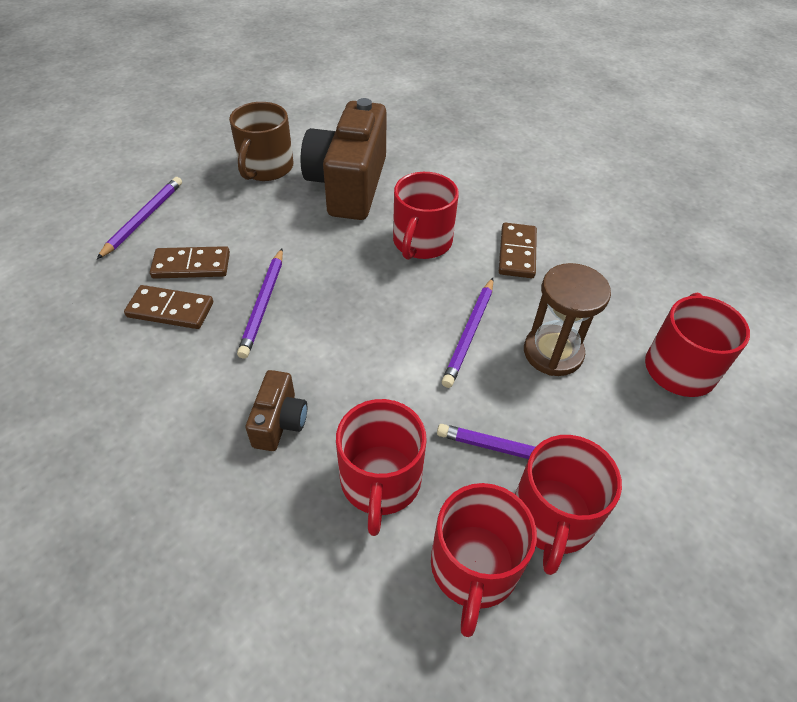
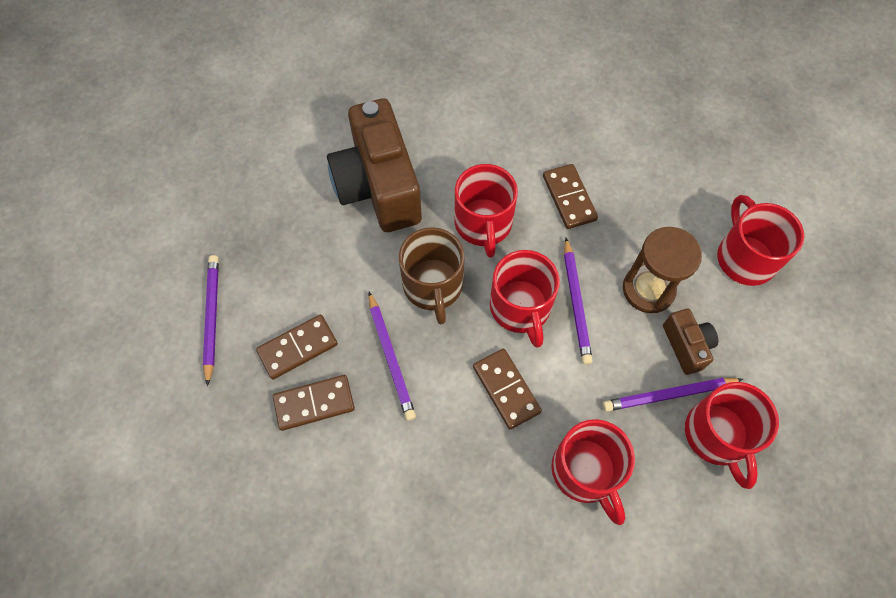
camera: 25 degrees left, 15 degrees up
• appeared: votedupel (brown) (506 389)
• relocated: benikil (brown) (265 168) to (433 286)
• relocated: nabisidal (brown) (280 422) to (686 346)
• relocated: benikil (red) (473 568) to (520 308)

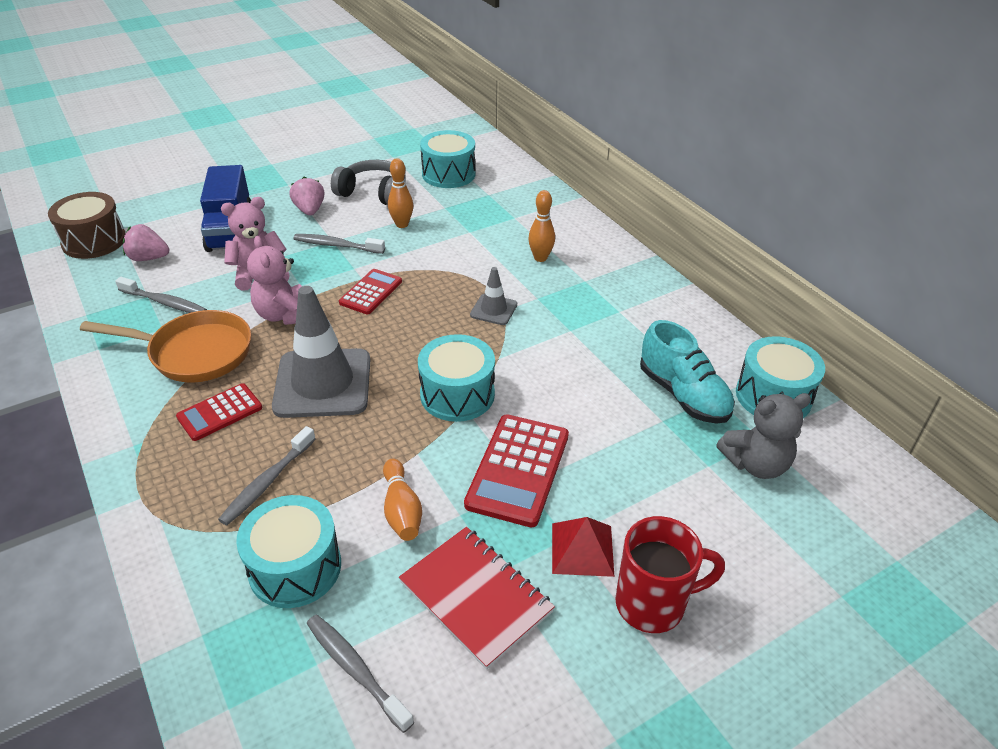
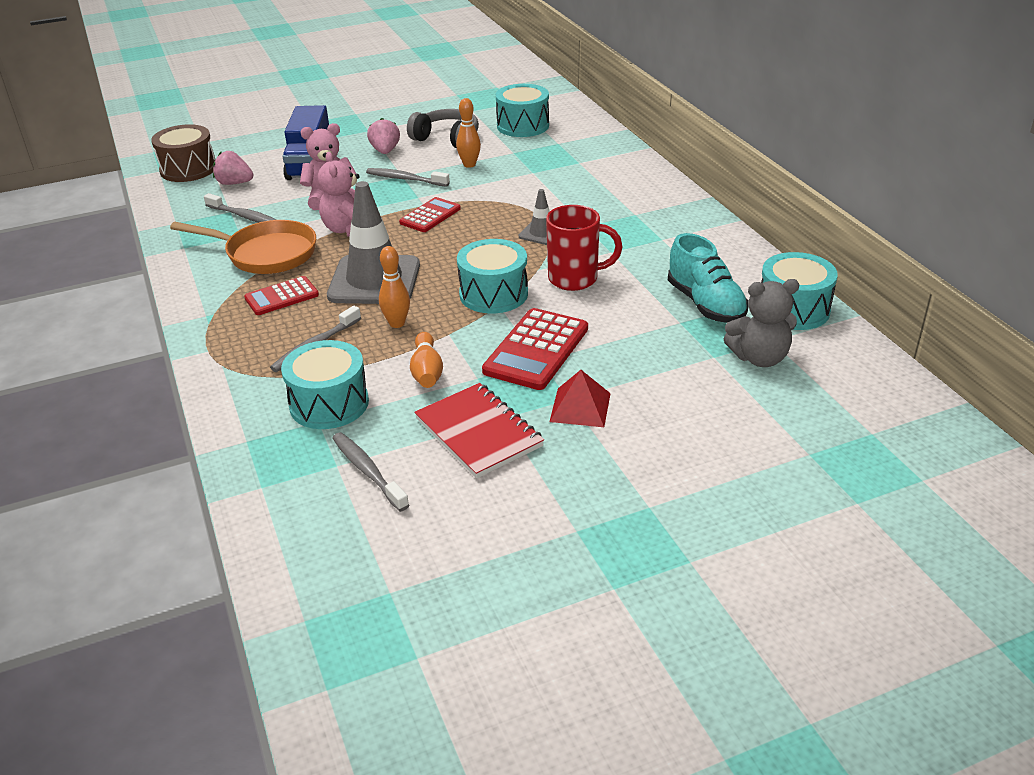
camera: 10 degrees right, 5 degrees down
• relocated: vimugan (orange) (540 258) to (397 323)
• relocated: benikil (red) (653 604) to (575 279)

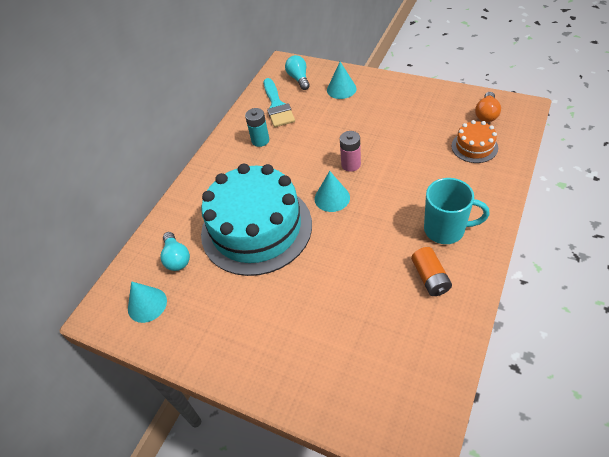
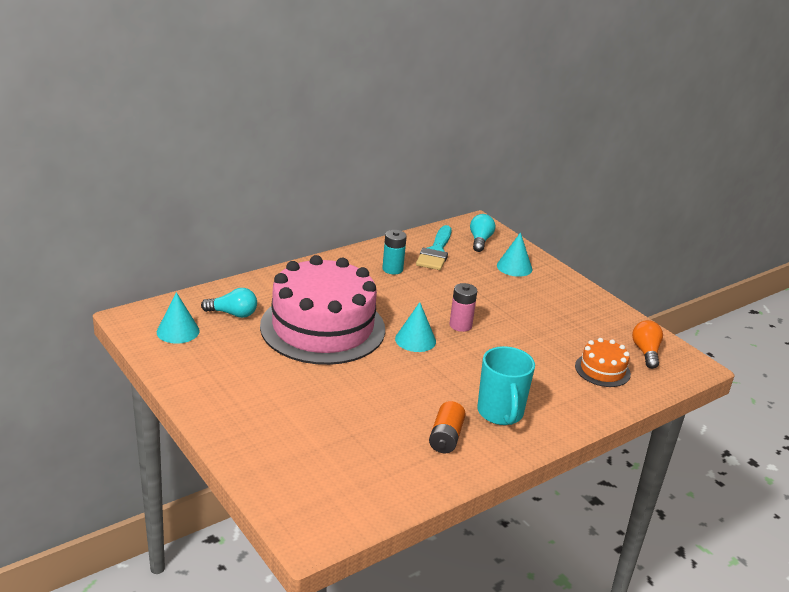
camera: 20 degrees right, 20 degrees down
• colour: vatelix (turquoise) (256 228) to vatelix (pink) (322 327)
• spun: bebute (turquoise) (177 258) = (233 314) 90 degrees counterclockwise
• spun: benikil (turquoise) (445 230) = (500 413) 45 degrees clockwise
• spun: bebute (orange) (486 114) = (646 352) 135 degrees clockwise

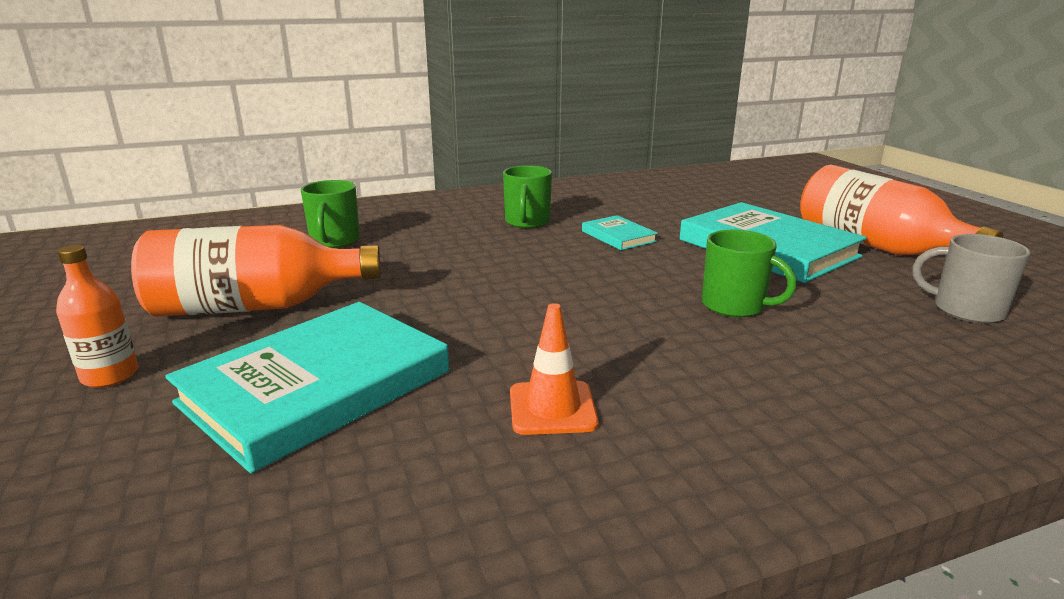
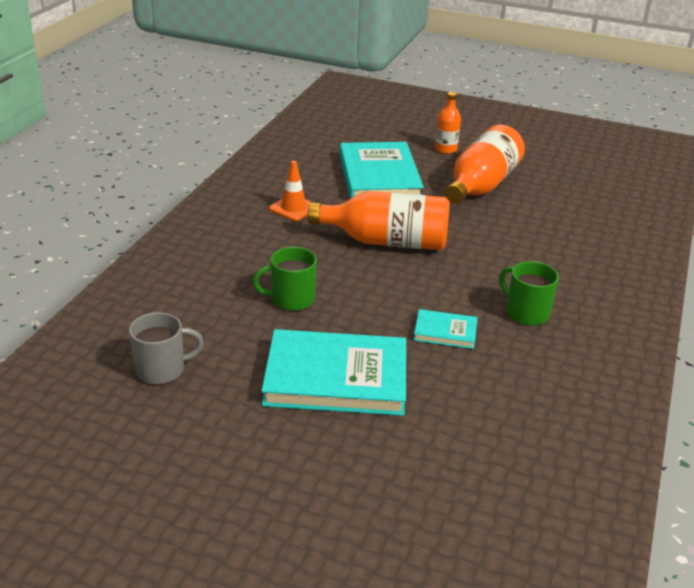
camera: 130 degrees right, 10 degrees up
• missing: benikil (green) (334 241)
• relocated: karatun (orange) (876 246) to (386 241)

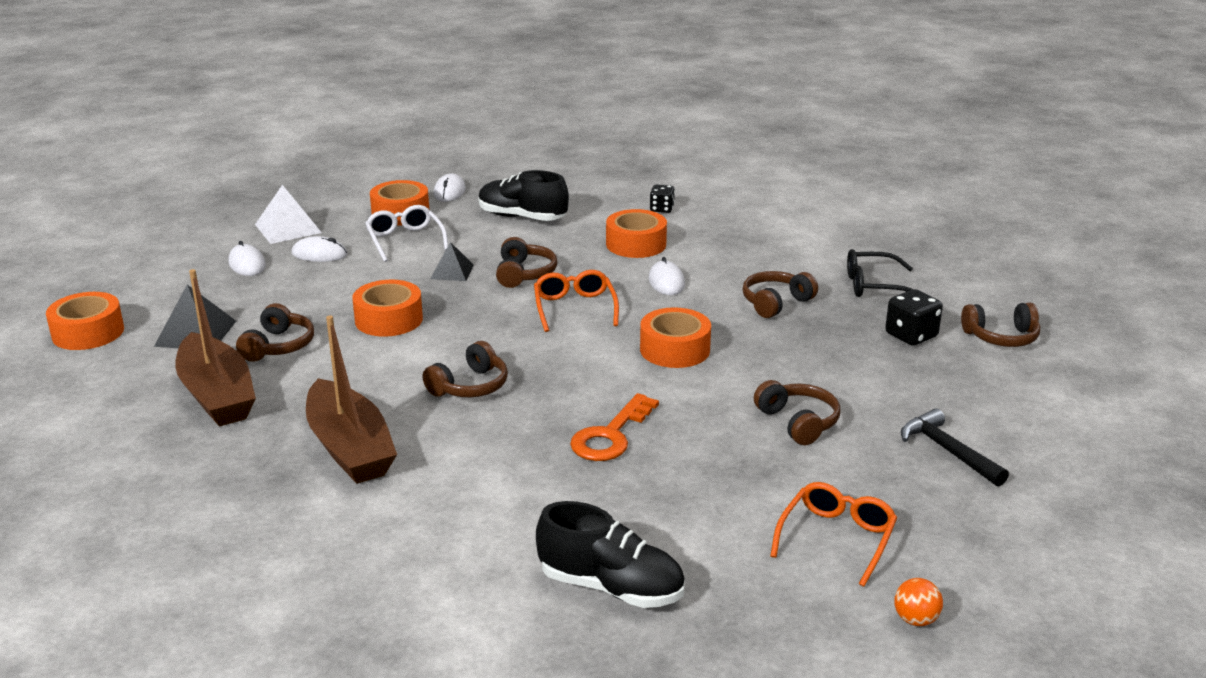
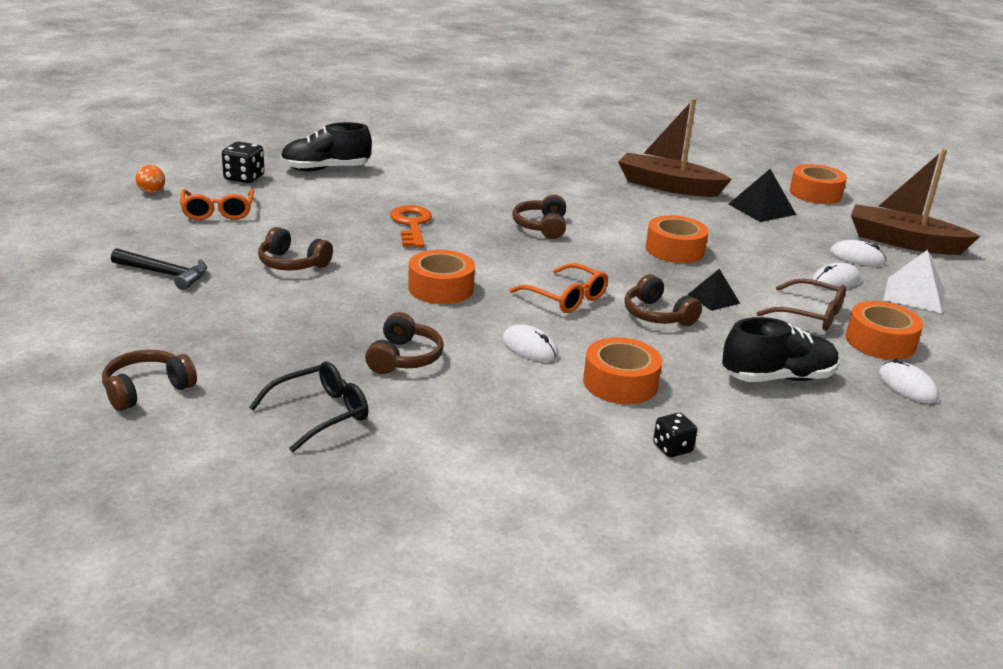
camera: 140 degrees right, 0 degrees up
• missing: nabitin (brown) (278 346)
• relocated: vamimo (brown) (350 448) to (903 242)
• relocated: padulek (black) (911 335) to (244 178)
• colour: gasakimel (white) (405 240) to gasakimel (brown) (810 315)

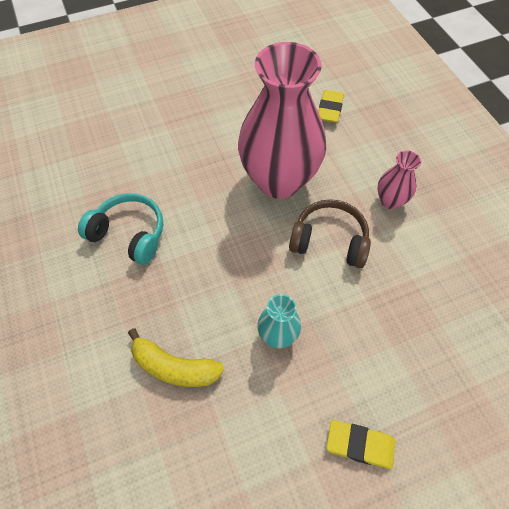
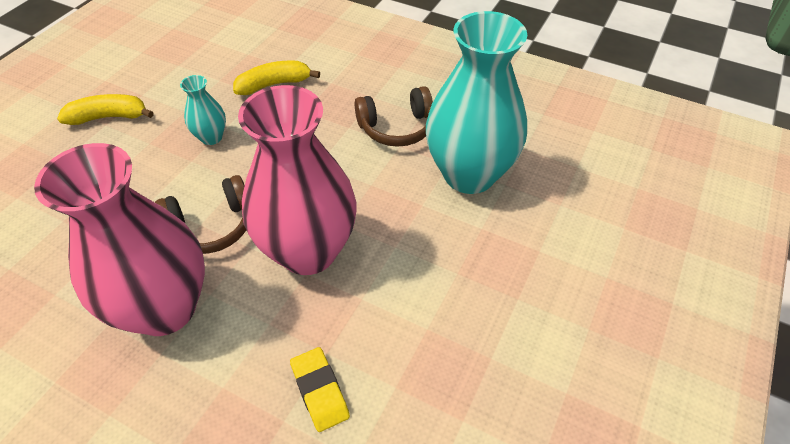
camera: 140 degrees right, 10 degrees down
• appeared: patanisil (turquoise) (469 174)
• exchanged: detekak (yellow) (360 445) to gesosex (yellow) (109 117)
• colour: nabitin (turquoise) (129 234) to nabitin (brown) (397 128)
• size: patanisil (pink) (390 201) = (165 308) x2.29

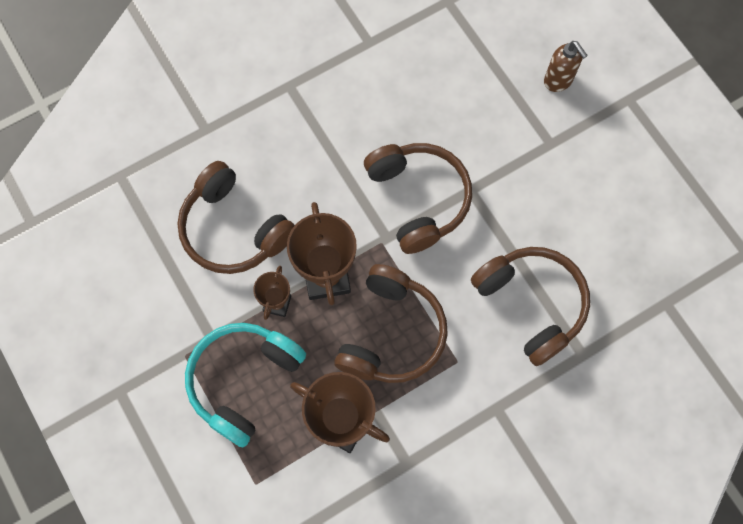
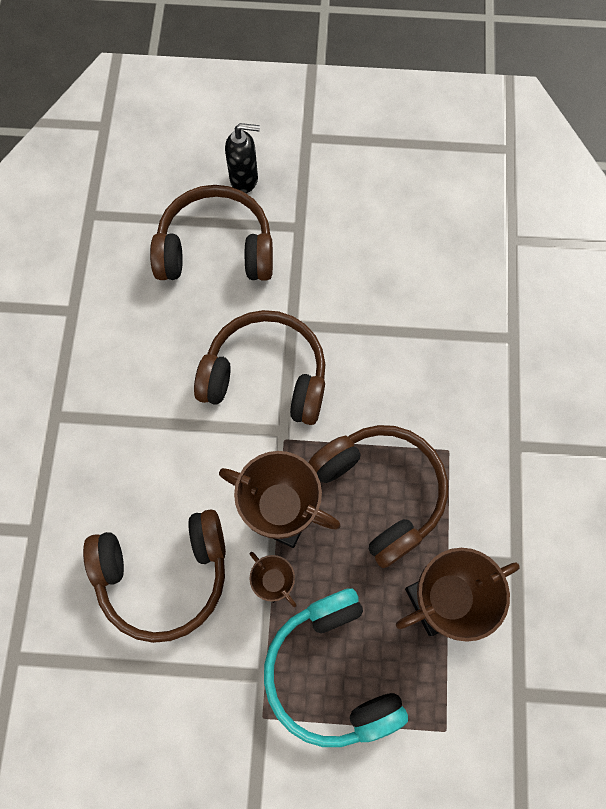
camera: 55 degrees left, 0 degrees up
• relocated: nabitin (brown) (532 304) to (216 248)
• colour: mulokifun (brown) (558 81) to mulokifun (black) (244 179)

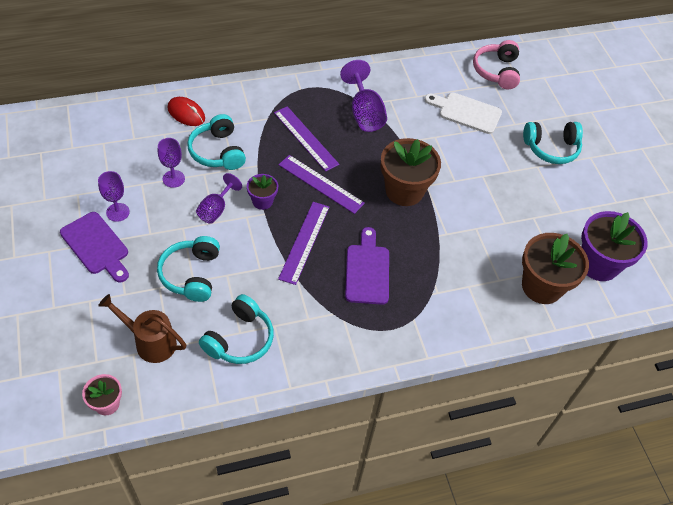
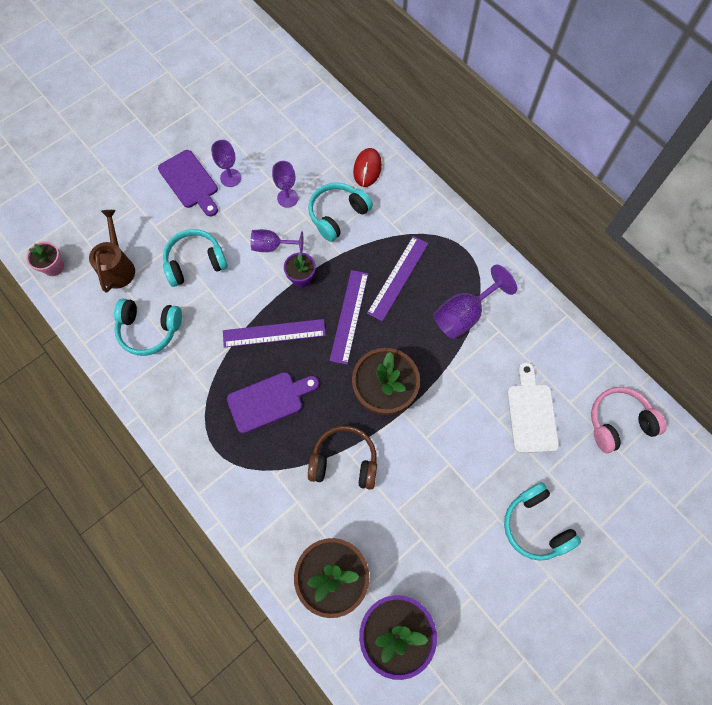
camera: 70 degrees right, 15 degrees up
• appeared: nabitin (brown) (344 461)
• spun: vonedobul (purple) (96 246) = (190 182) 60 degrees counterclockwise

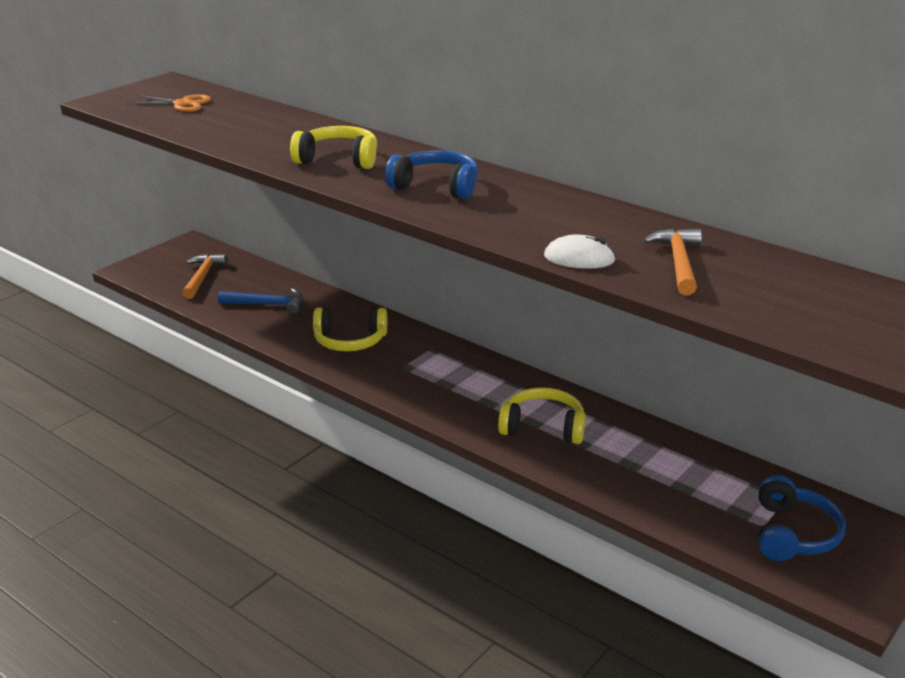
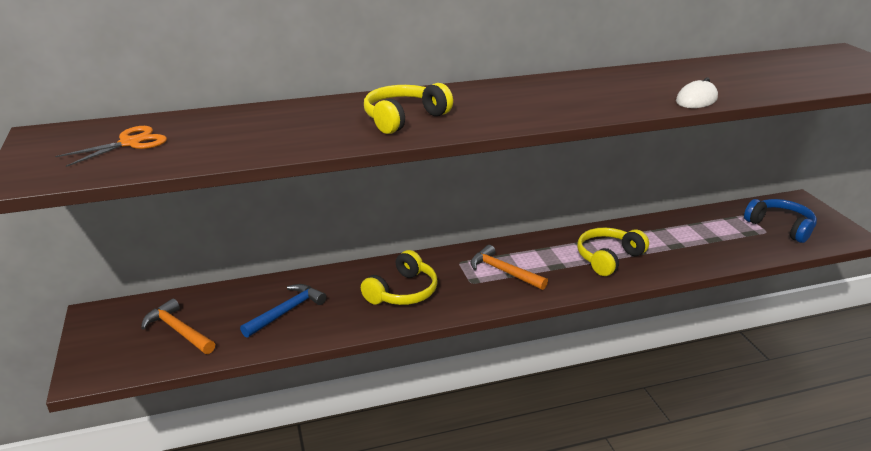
camera: 55 degrees left, 0 degrees up
• missing: nabitin (blue) (436 186)
• relocated: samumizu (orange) (678 263) to (504 272)

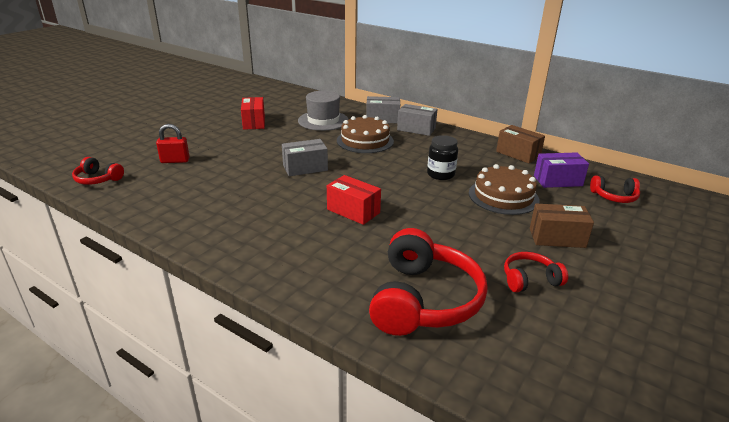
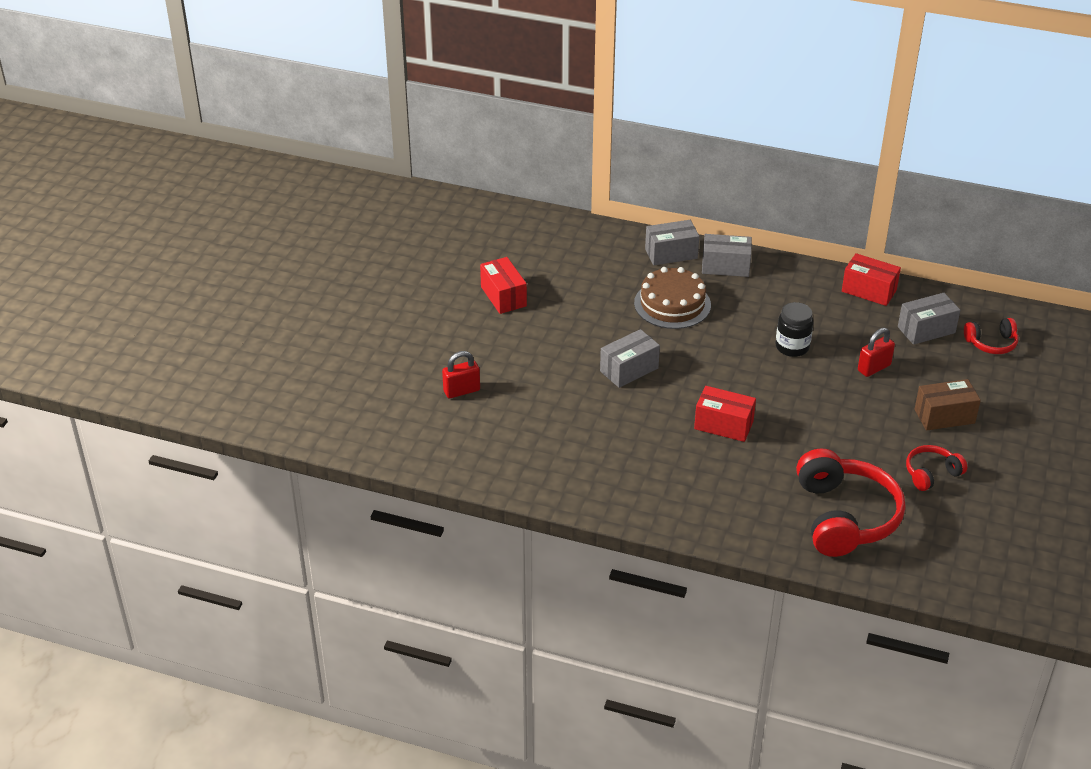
camera: 15 degrees left, 10 degrees up
• missing: nabitin (red) (98 179)
• missing: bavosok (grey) (323 120)
• exchanged: vatelix (brown) (503 196) to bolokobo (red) (874 368)
• colour: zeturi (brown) (518 154) to zeturi (red) (869 291)
• colour: zeturi (purple) (557 181) to zeturi (grey) (926 330)

